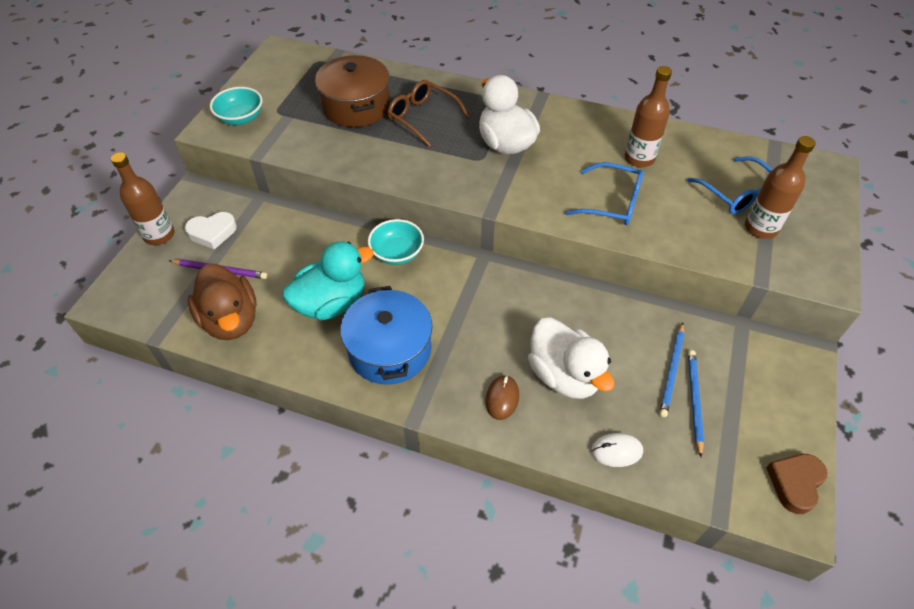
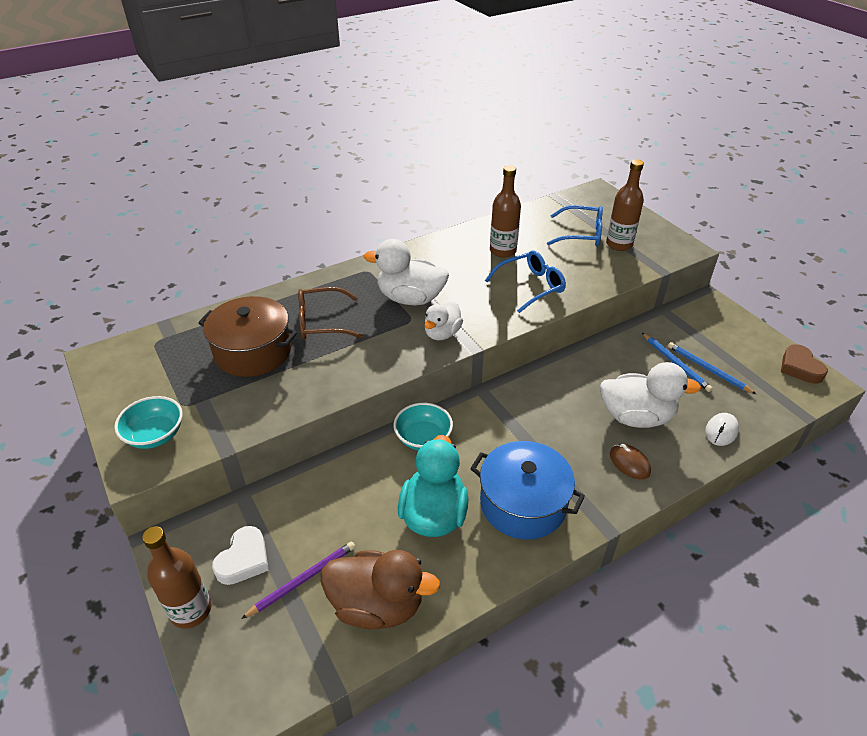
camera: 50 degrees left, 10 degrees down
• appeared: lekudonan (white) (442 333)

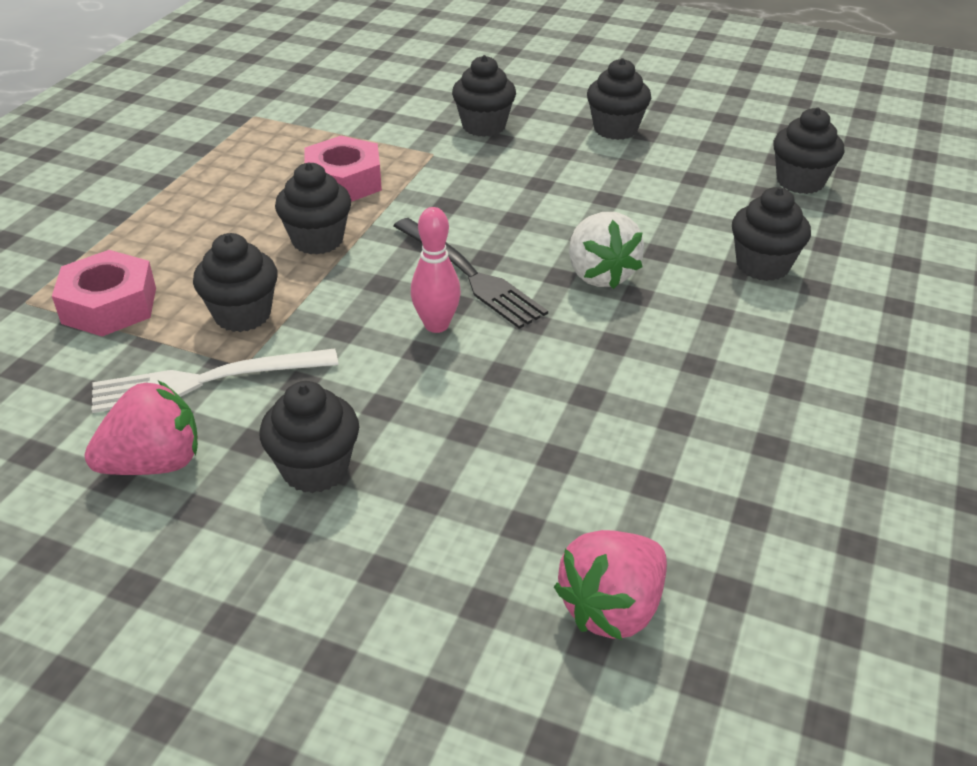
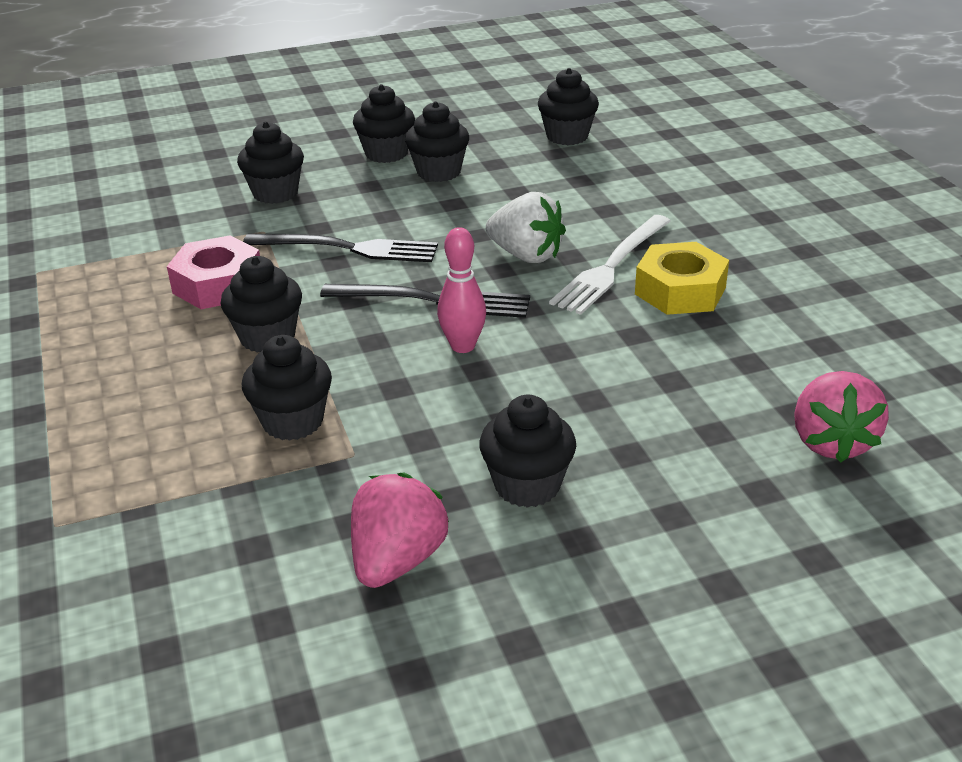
camera: 40 degrees left, 5 degrees down
• missing: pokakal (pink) (109 305)
• appeared: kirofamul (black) (348 248)
• appeared: pokakal (yellow) (680 290)
• relocated: kirofamul (white) (206 380) to (611 267)
• relocated: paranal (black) (762 265) to (438 172)

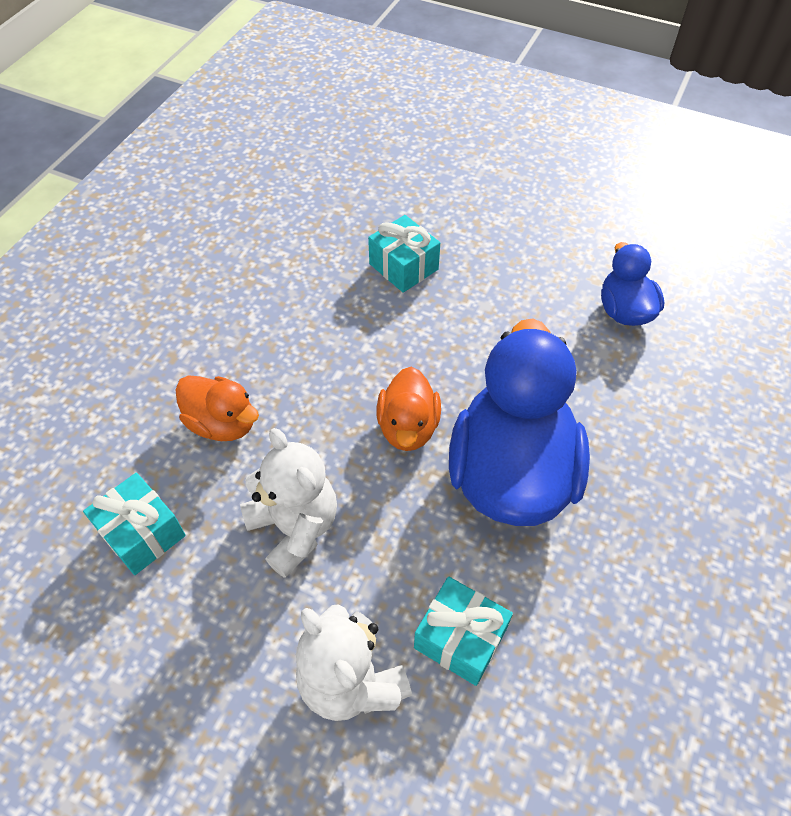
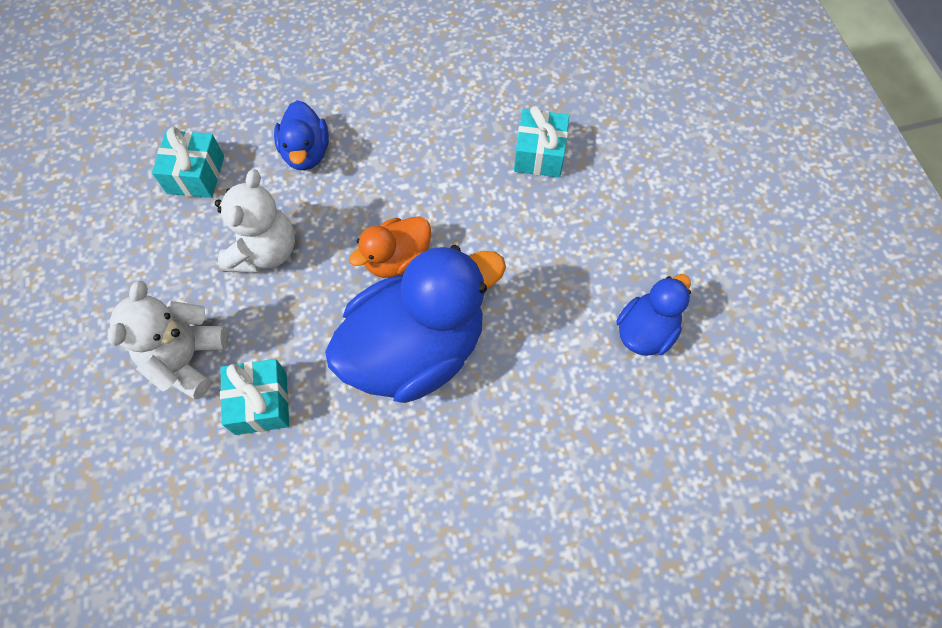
camera: 50 degrees right, 10 degrees up
• colour: lekudonan (orange) (222 423) to lekudonan (blue) (306 153)

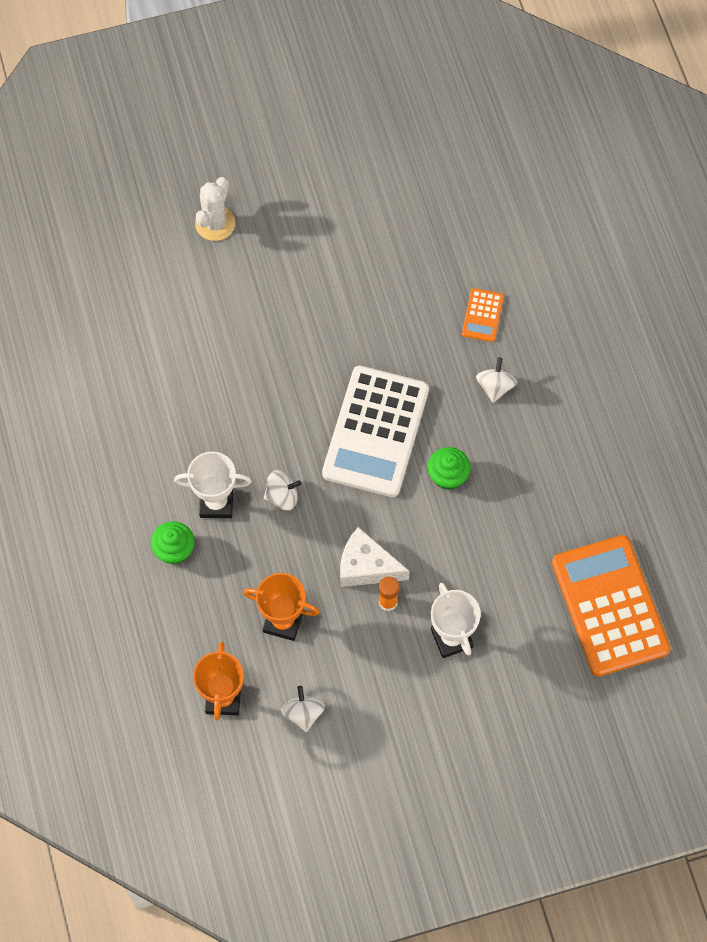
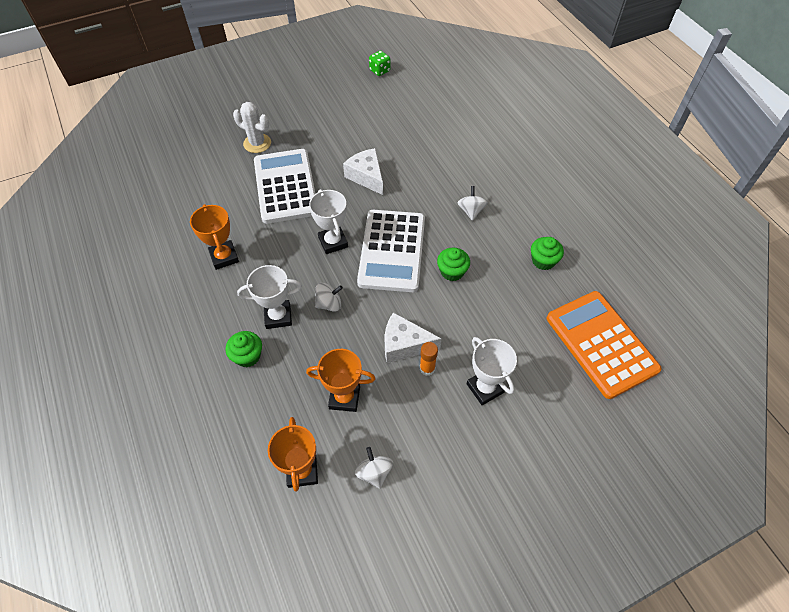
camera: 10 degrees left, 10 degrees down
• missing: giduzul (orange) (482 315)
• appeared: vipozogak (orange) (224 257)
• appeared: giduzul (white) (286 186)
• appeared: vipozogak (white) (333 242)
• appeared: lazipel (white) (366 176)
• appeared: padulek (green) (380 71)
• appeared: paranal (green) (543 261)
• spun: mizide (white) (215 223) = (257 143) 75 degrees counterclockwise

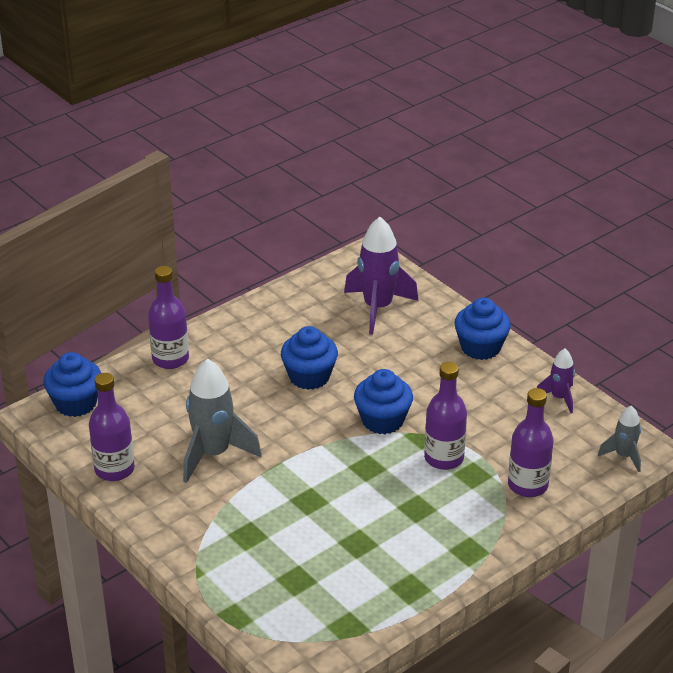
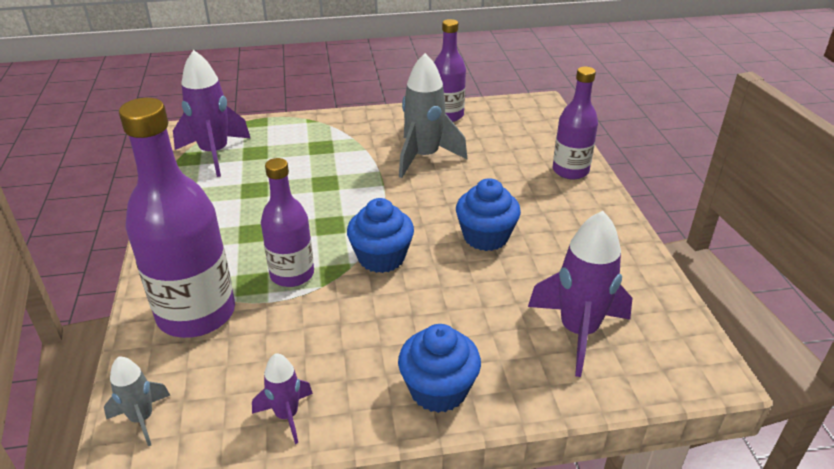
camera: 120 degrees right, 0 degrees up
• missing: paranal (blue) (76 403)
• appeared: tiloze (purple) (215 153)
• size: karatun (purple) (527 485) = (196 313) x1.65

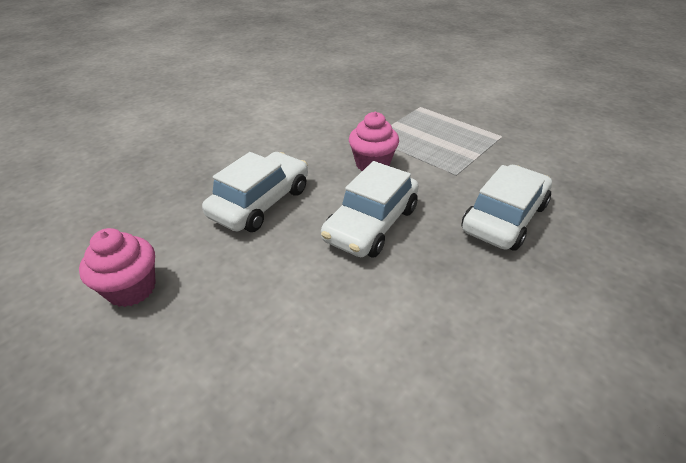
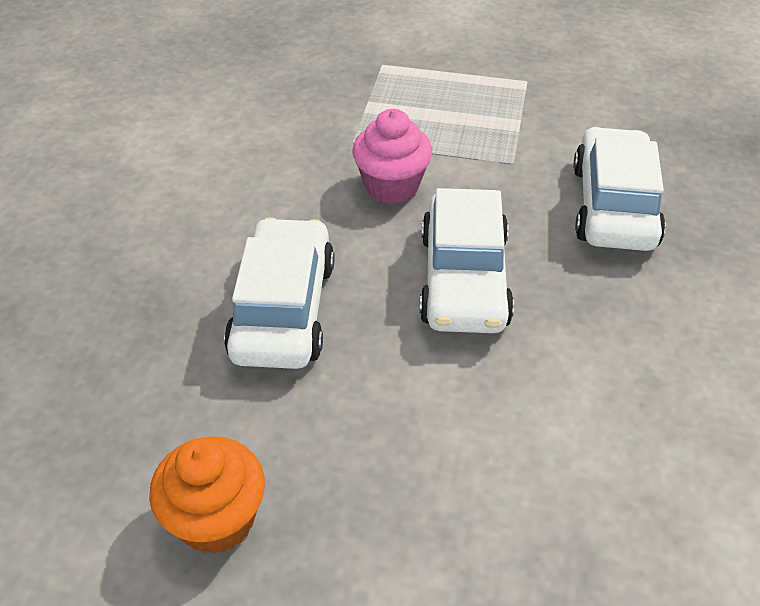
camera: 30 degrees left, 5 degrees up
• colour: paranal (pink) (131 289) to paranal (orange) (216 520)

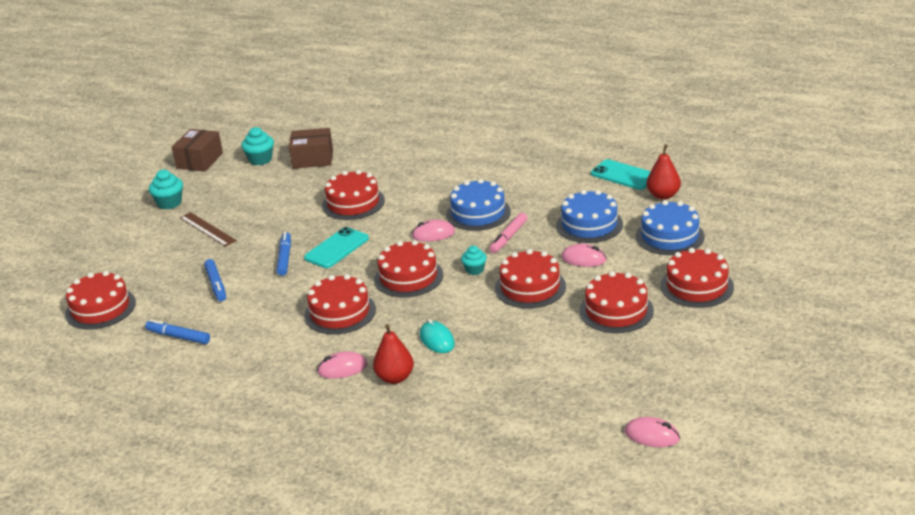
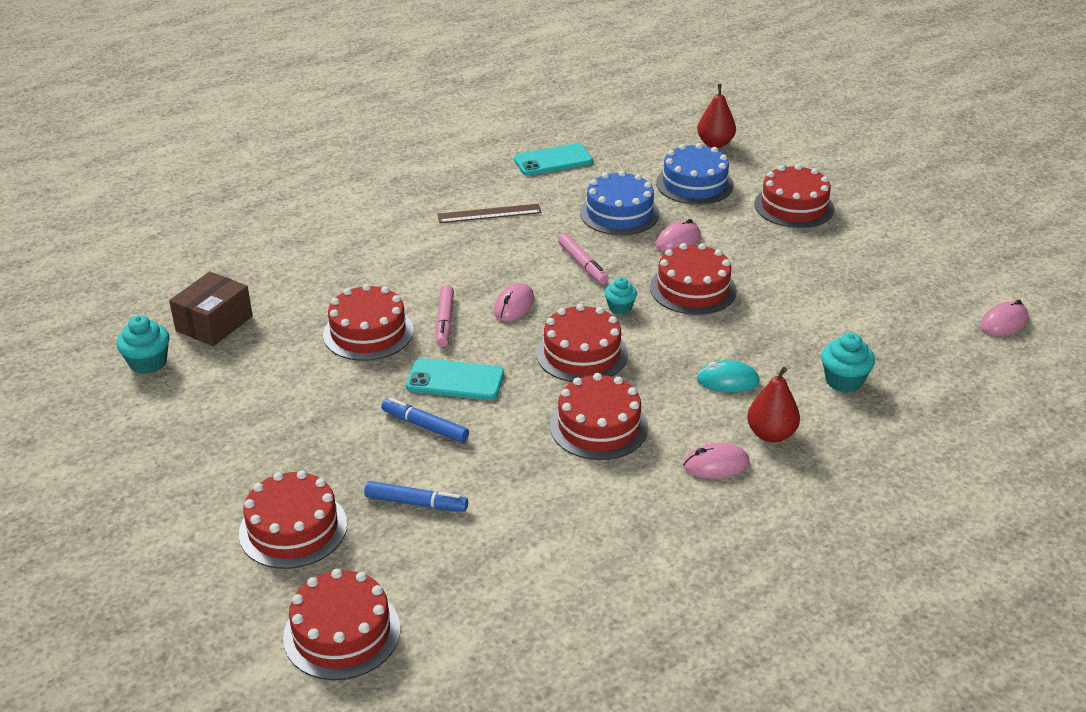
camera: 60 degrees left, 5 degrees up
• missing: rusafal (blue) (178 337)
• missing: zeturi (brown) (200 161)
• missing: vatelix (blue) (478 213)
• appeared: rusafal (pink) (445 321)
• relocated: paranal (turquoise) (169 203) to (844 381)
• relocated: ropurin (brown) (207 229) to (489 213)
• relocated: vatelix (red) (616 311) to (293 529)
• relocated: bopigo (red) (663 195) to (715 143)
• spun: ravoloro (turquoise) (336 248) = (455 380) 60 degrees counterclockwise
• spun: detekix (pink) (342 368) = (716 465) 60 degrees clockwise

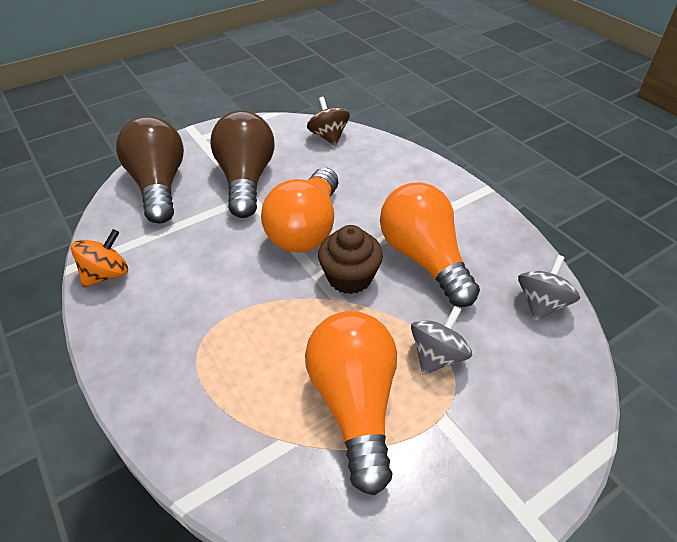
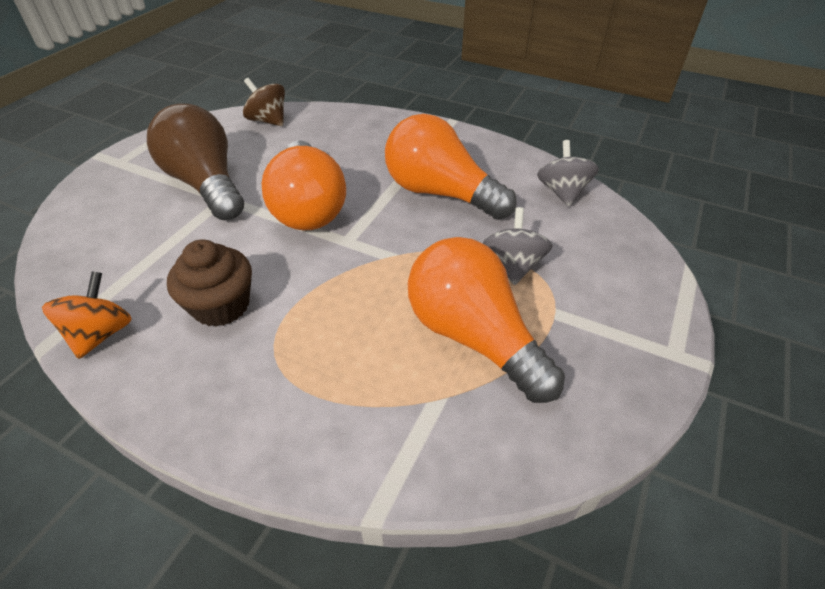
camera: 30 degrees left, 0 degrees up
• missing: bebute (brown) (159 185)
• relocated: paranal (brown) (349 277) to (221 305)

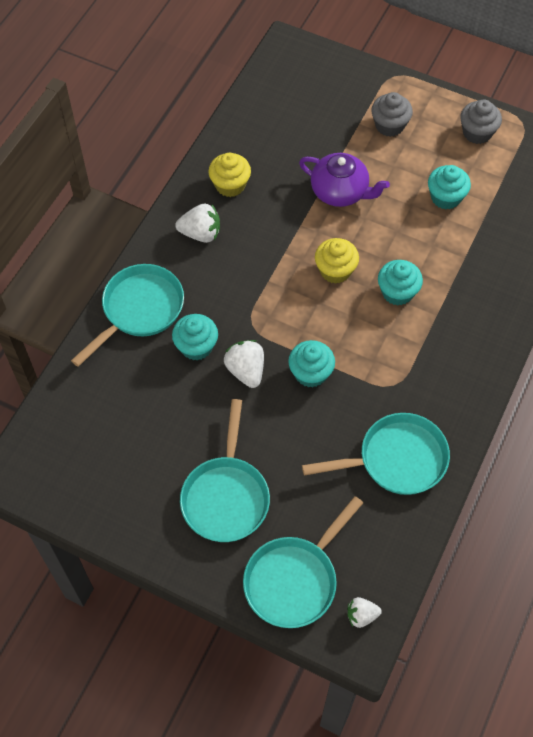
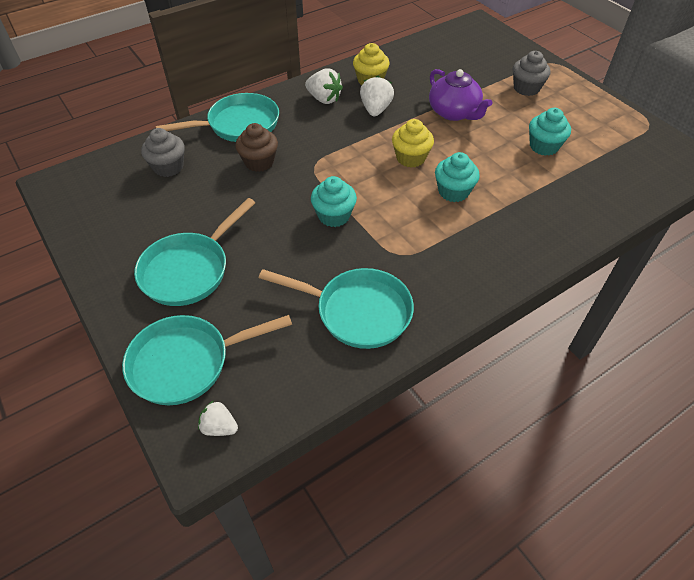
camera: 30 degrees right, 10 degrees down
• relocated: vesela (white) (246 370) to (375 109)
• relocated: paranal (grey) (477 133) to (168 167)
• colour: paranal (turquoise) (196 346) to paranal (brown) (259 162)

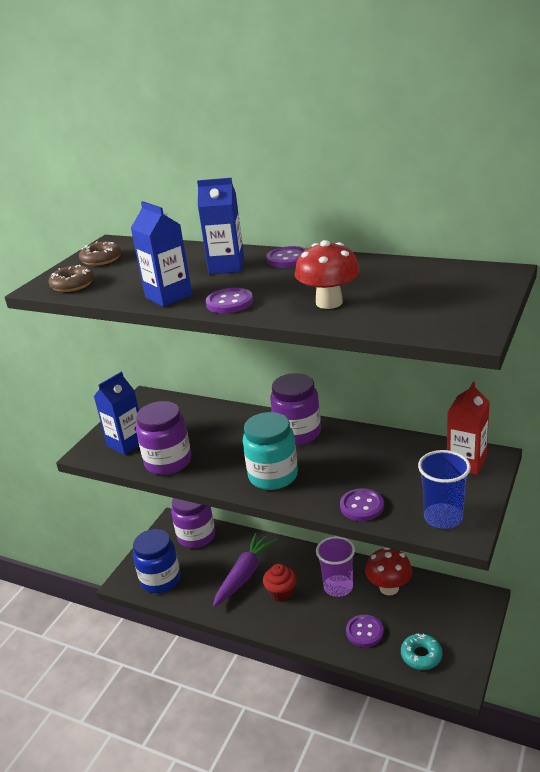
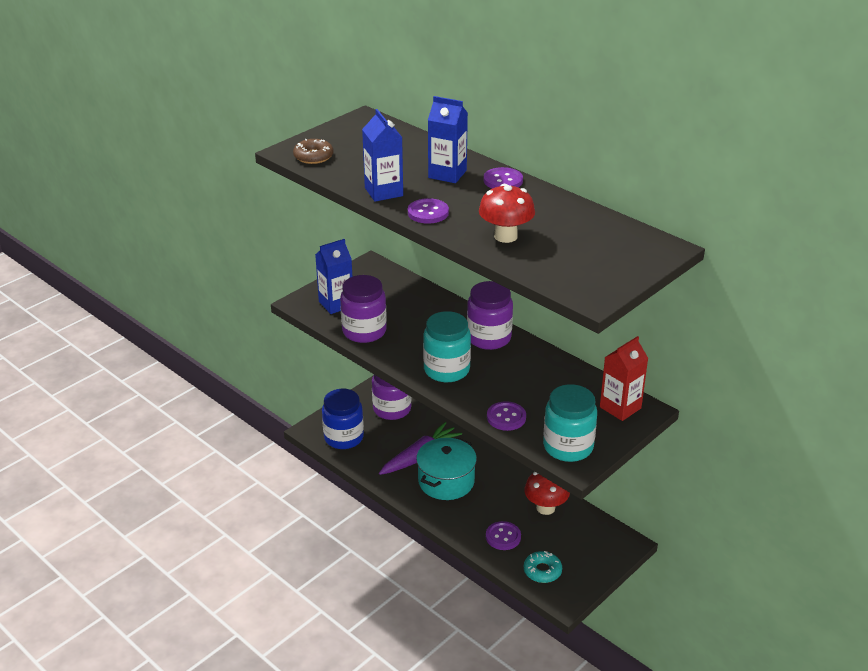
camera: 15 degrees right, 5 degrees up
• missing: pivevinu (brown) (101 259)
• missing: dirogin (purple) (338 587)
• exchanged: paranal (red) (281 592) to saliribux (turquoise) (446 481)
• exchanged: dirogin (blue) (443 517) to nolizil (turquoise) (568 447)

